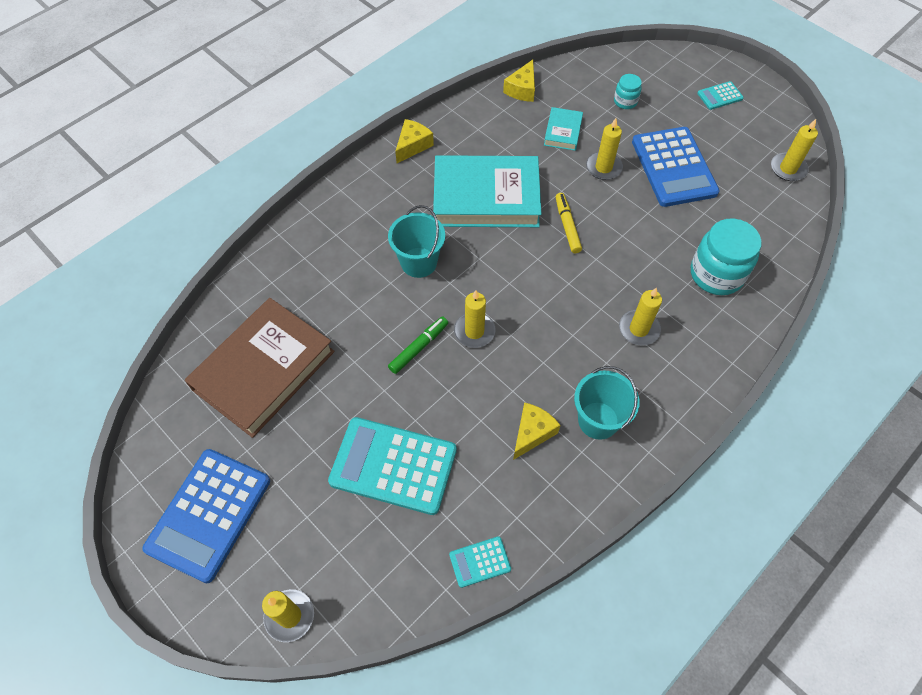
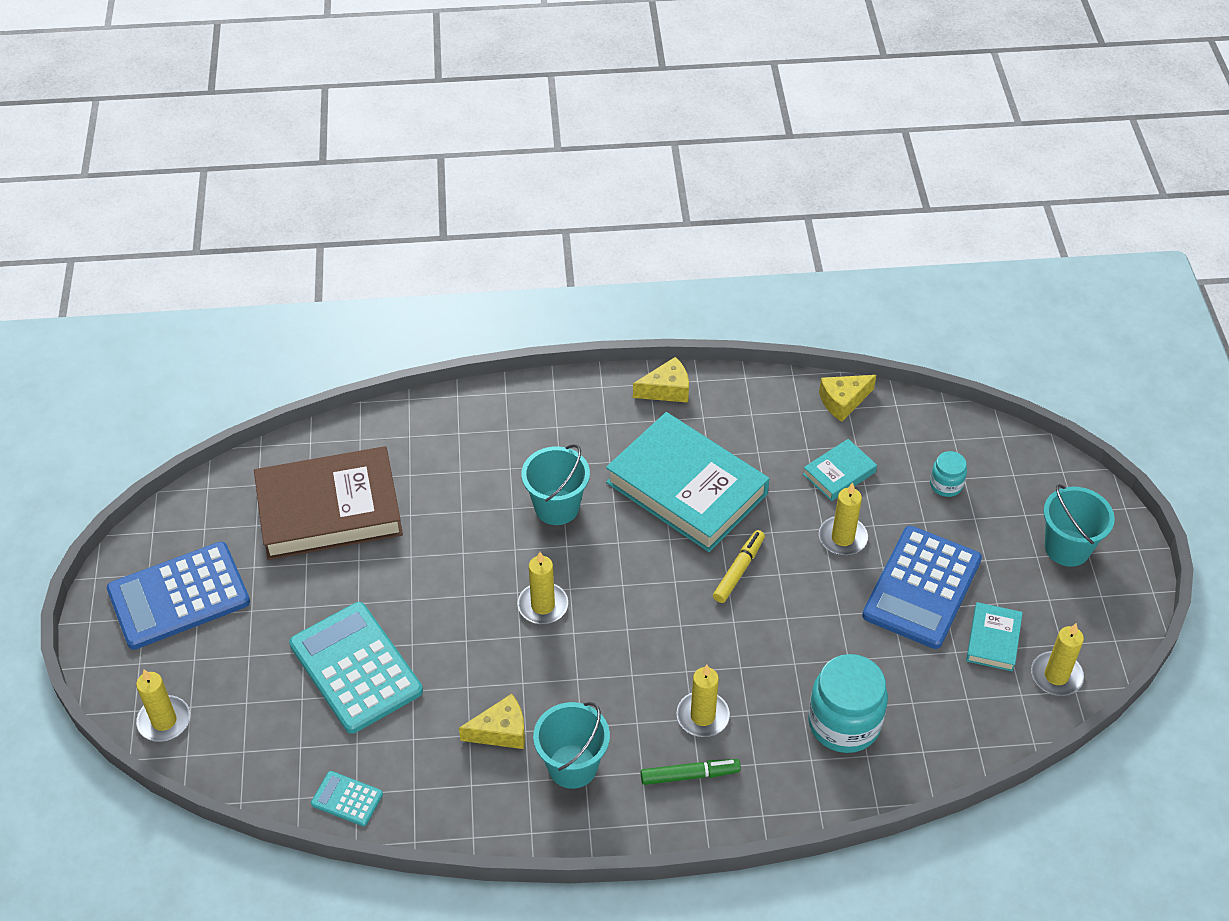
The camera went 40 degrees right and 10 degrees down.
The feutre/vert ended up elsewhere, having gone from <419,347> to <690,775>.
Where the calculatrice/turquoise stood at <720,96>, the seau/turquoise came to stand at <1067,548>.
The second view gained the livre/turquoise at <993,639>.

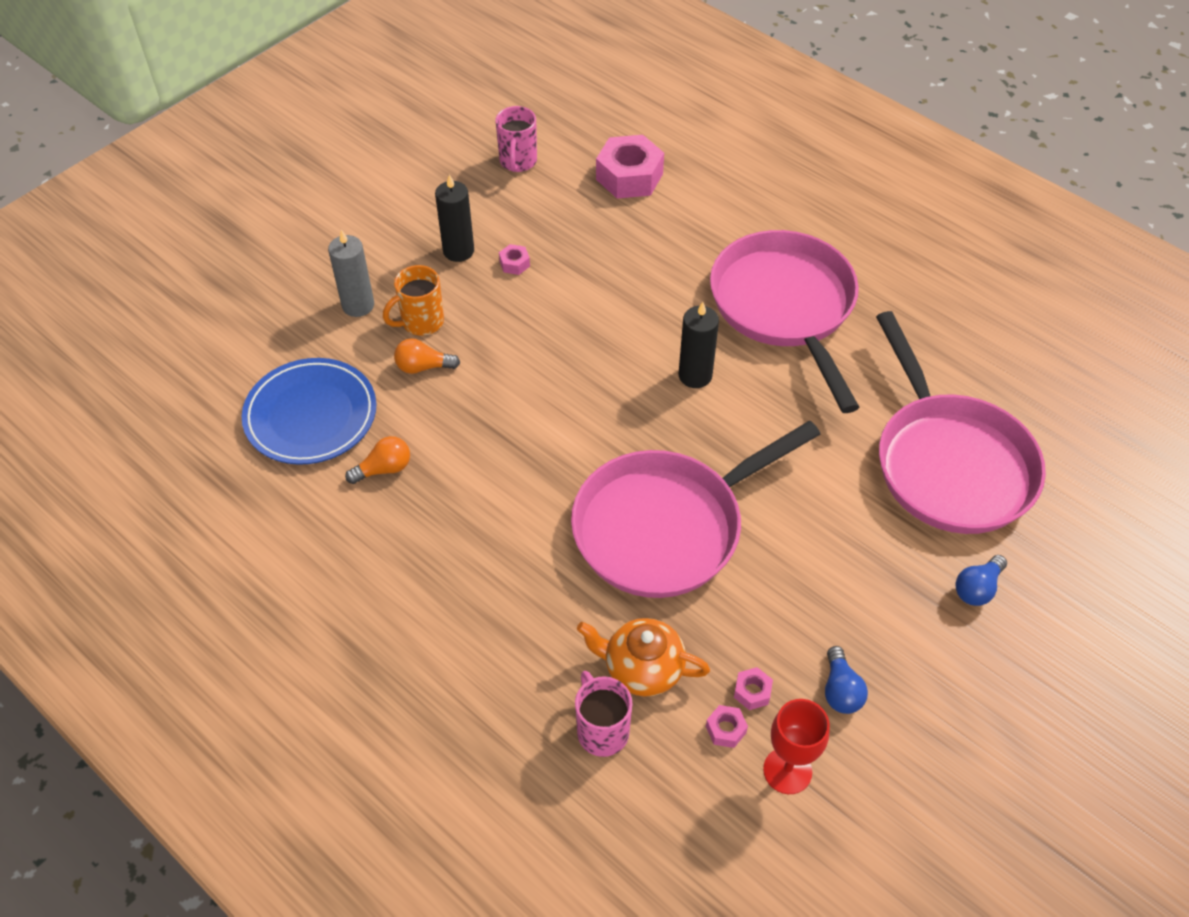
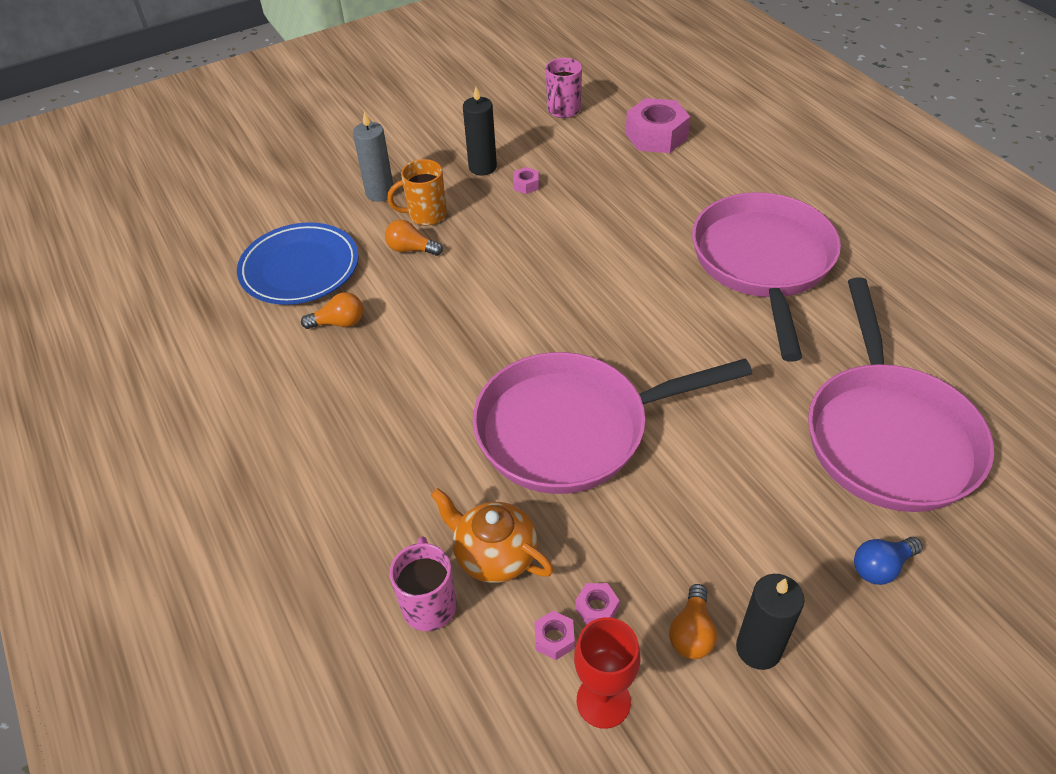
The camera went 20 degrees right and 5 degrees down.
The bougie/noir ended up elsewhere, having gone from <695,375> to <758,649>.
What was the ampoule/bleu at <840,690> turned into the ampoule/orange at <692,633>.

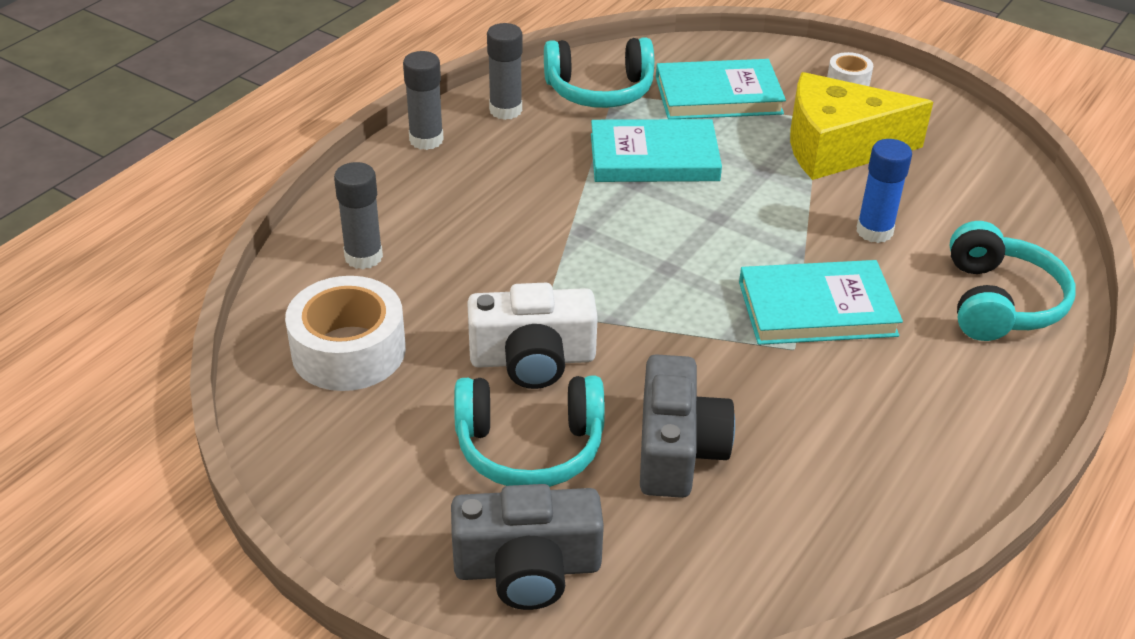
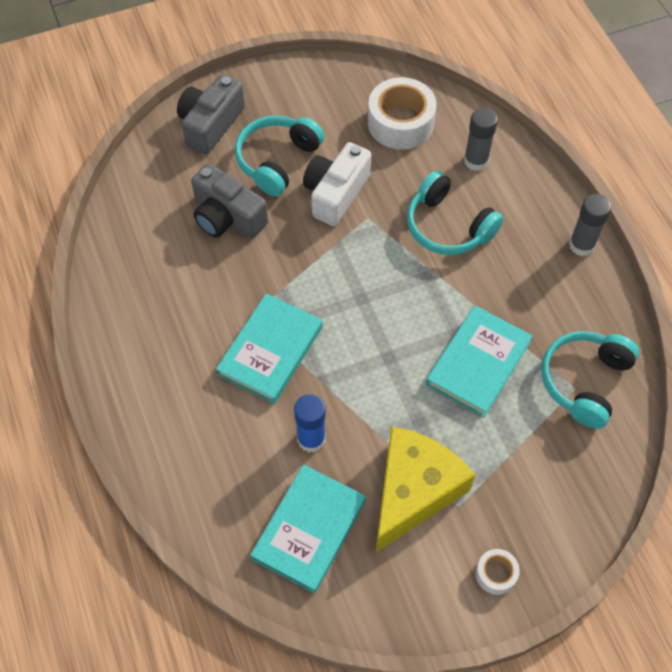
The camera went 125 degrees right and 20 degrees up.
The second view lost the bâton de colle/gris at <505,110>.
The livre/turquoise ended up elsewhere, having gone from <718,95> to <309,530>.
The casque audio/turquoise ended up elsewhere, having gone from <999,302> to <448,226>.

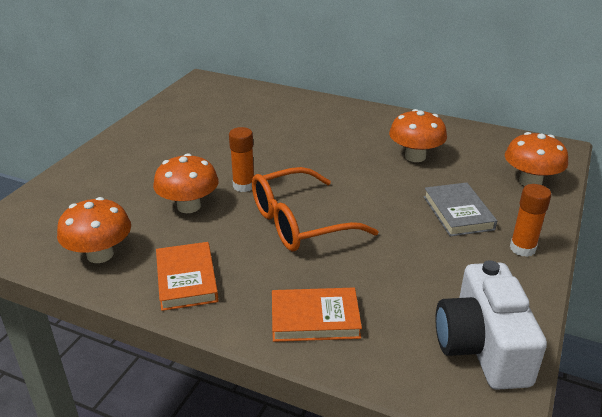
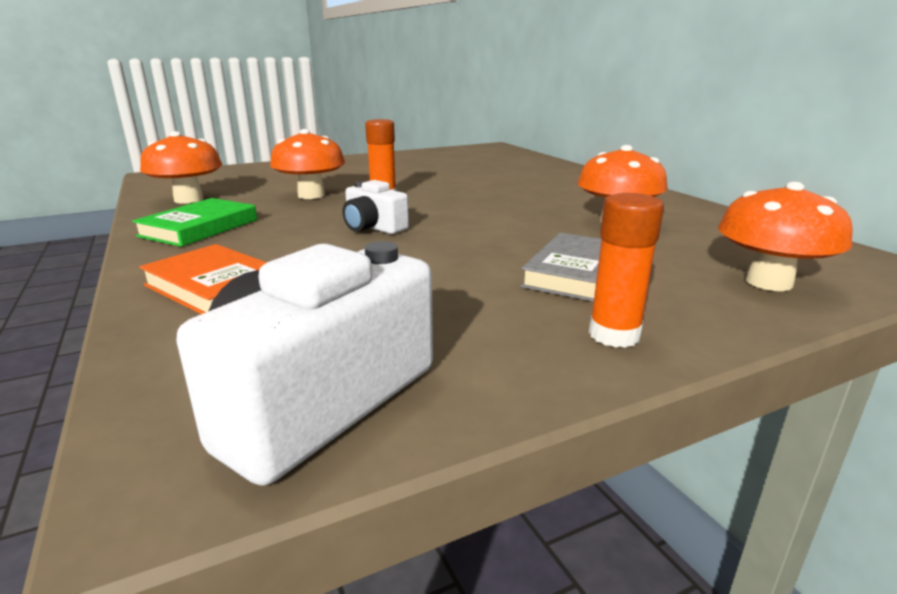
The camera went 40 degrees right and 10 degrees down.
What was the livre/orange at <186,279> turned into the livre/vert at <199,228>.
Where the lunettes/orange stood at <299,223>, the appareil photo/blanc came to stand at <373,227>.

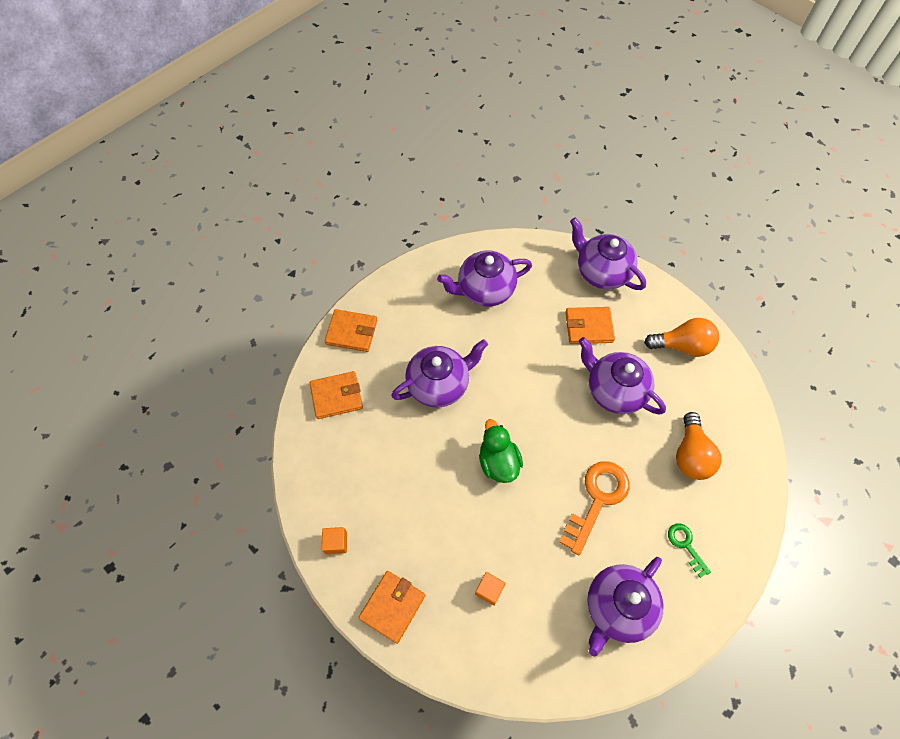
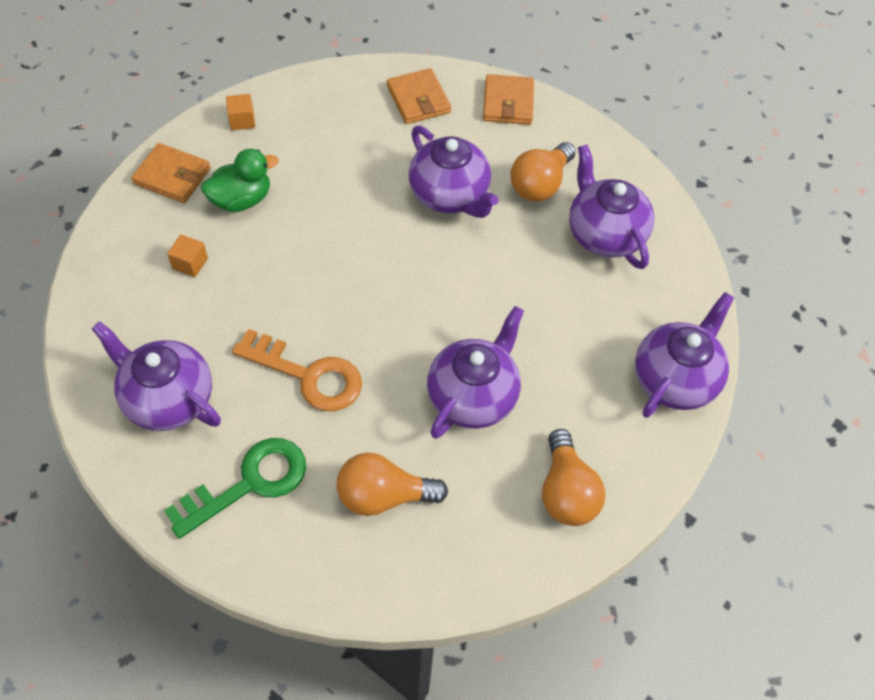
The camera went 80 degrees right and 5 degrees down.
The canard/vert ended up elsewhere, having gone from <498,462> to <241,200>.
The second view lost the portefeuille/orange at <588,327>.
The size of the clé/vert at <685,545> changed by a factor of 1.88.
The second view gained the ampoule/orange at <540,184>.

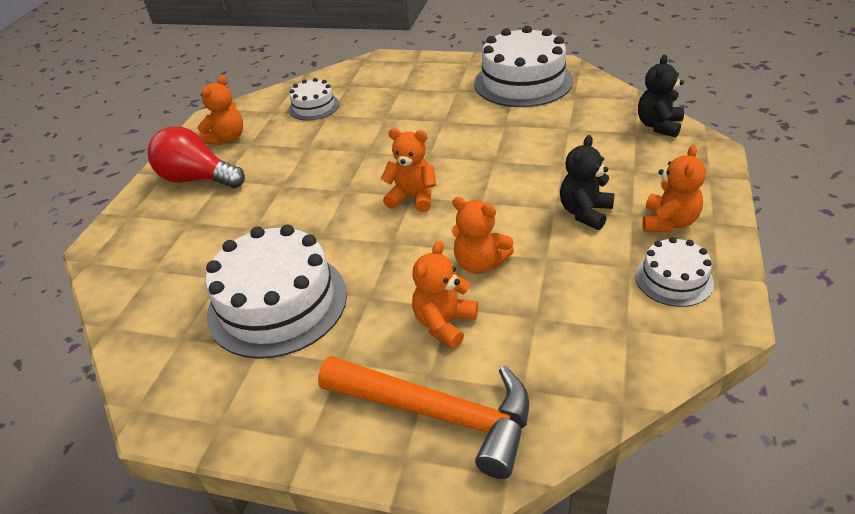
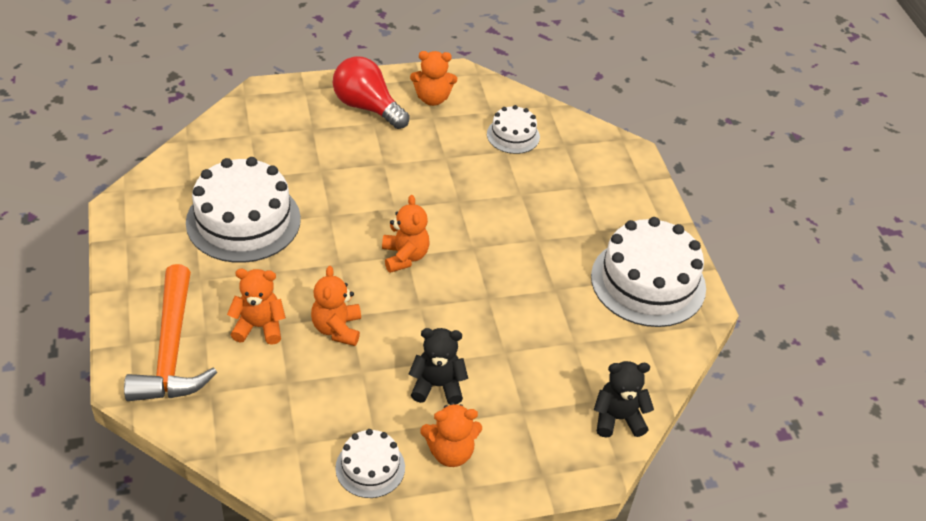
The camera went 55 degrees right and 5 degrees up.
The ampoule/rouge at <197,179> ended up facing another way, 45 degrees counterclockwise from before.

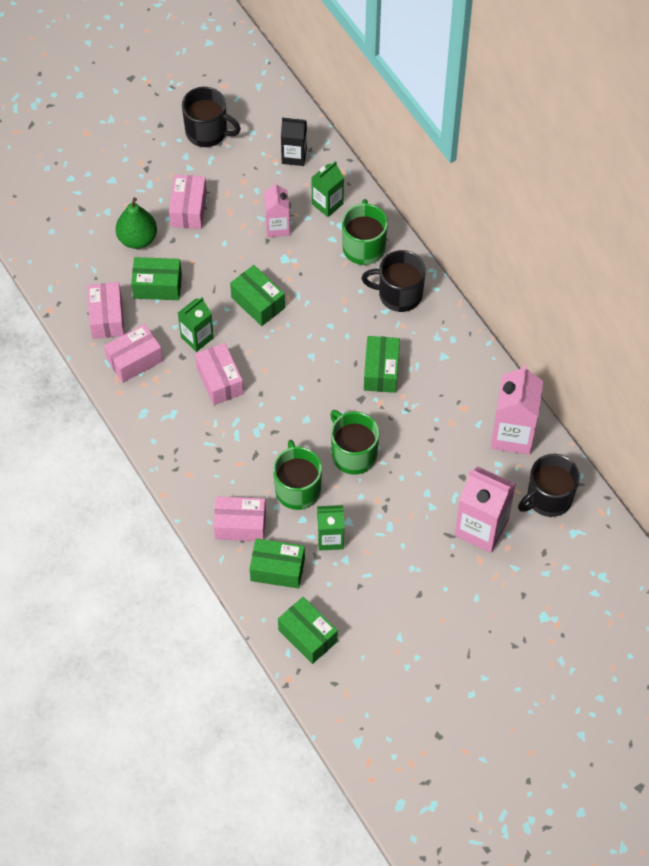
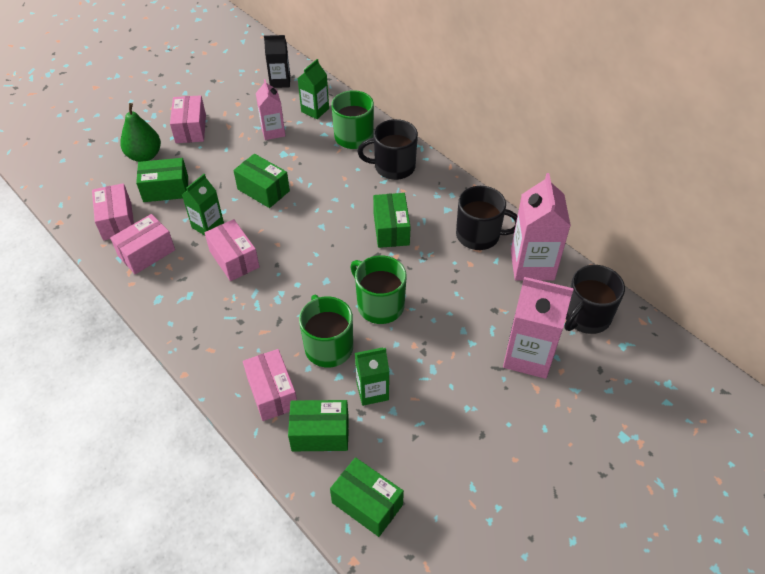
The camera went 10 degrees left and 10 degrees down.
The tasse/noir ended up elsewhere, having gone from <207,132> to <479,235>.
The boîte/rose at <240,525> ended up facing another way, 75 degrees clockwise from before.

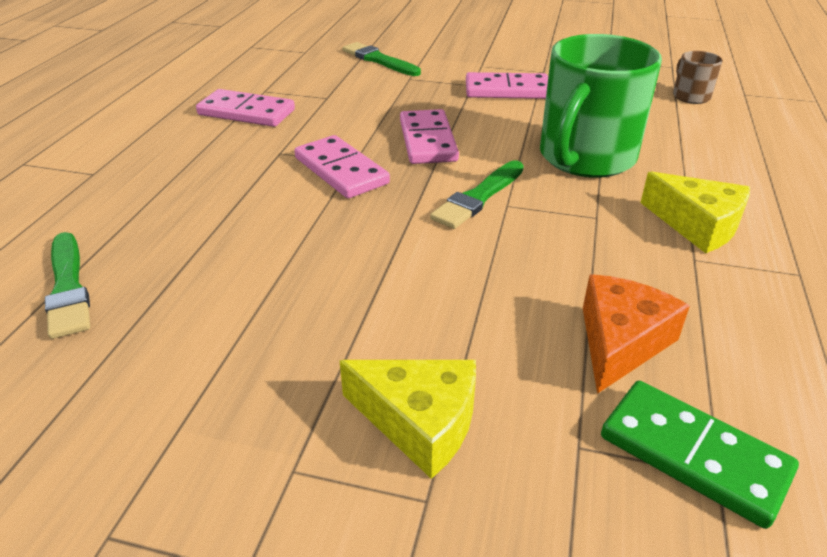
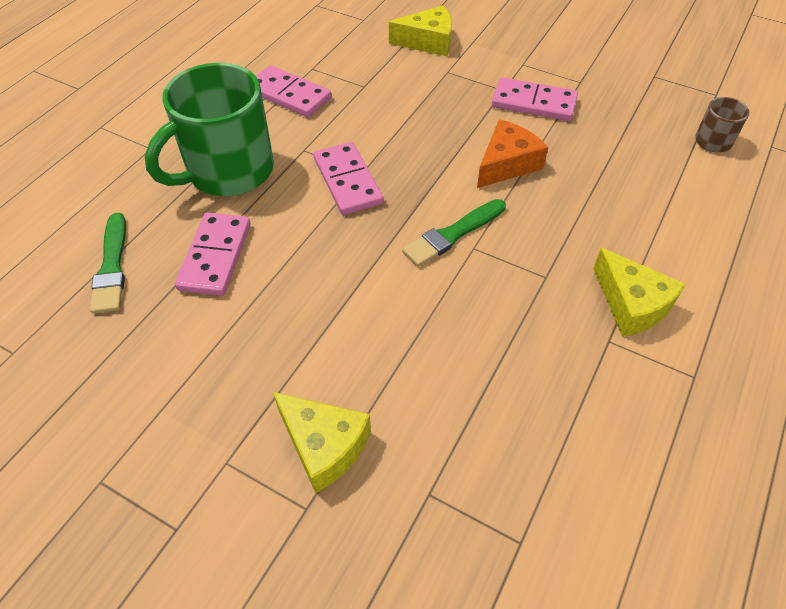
The camera went 15 degrees right and 15 degrees up.
Where the pinceau/vert stood at <379,60>, the fromage/jaune came to stand at <428,42>.
The domino/rose ended up elsewhere, having gone from <427,141> to <215,256>.
The tasse/vert ended up elsewhere, having gone from <585,158> to <228,171>.
The fromage/orange ended up elsewhere, having gone from <620,342> to <507,164>.
The second view lost the domino/vert at <693,454>.

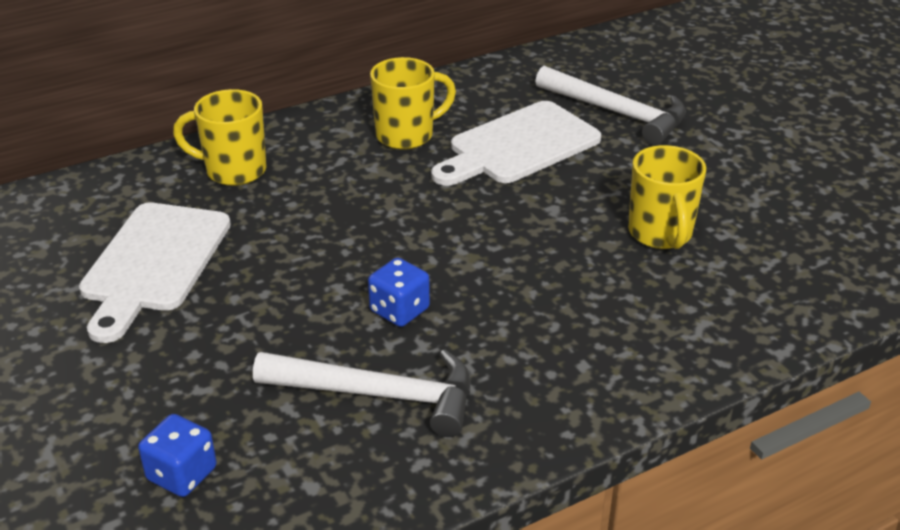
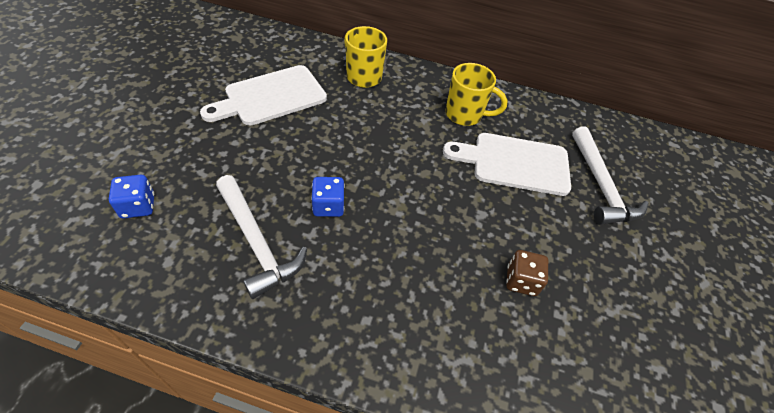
The camera went 40 degrees right and 15 degrees up.
Where the tasse/jaune stood at <661,234>, the dé/marron came to stand at <521,281>.

